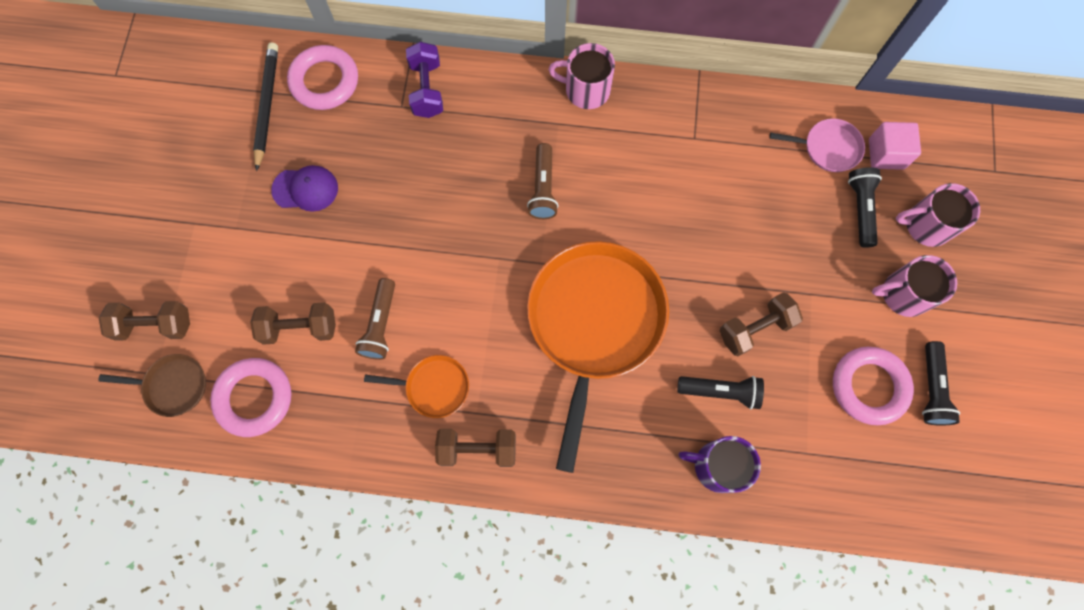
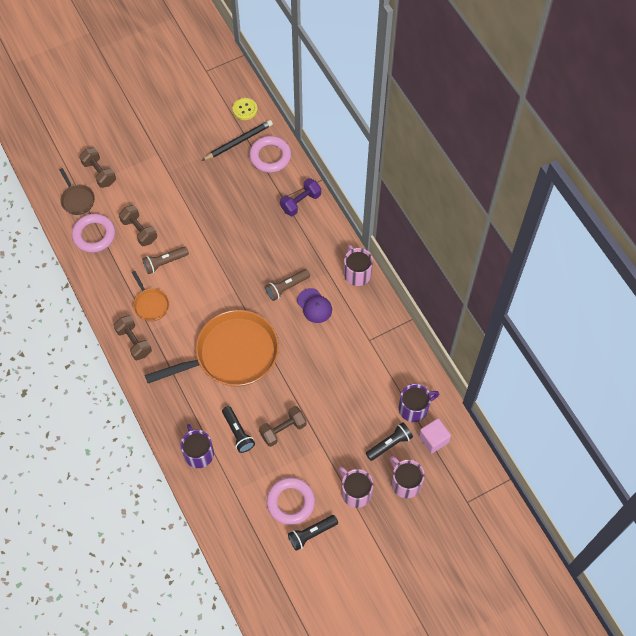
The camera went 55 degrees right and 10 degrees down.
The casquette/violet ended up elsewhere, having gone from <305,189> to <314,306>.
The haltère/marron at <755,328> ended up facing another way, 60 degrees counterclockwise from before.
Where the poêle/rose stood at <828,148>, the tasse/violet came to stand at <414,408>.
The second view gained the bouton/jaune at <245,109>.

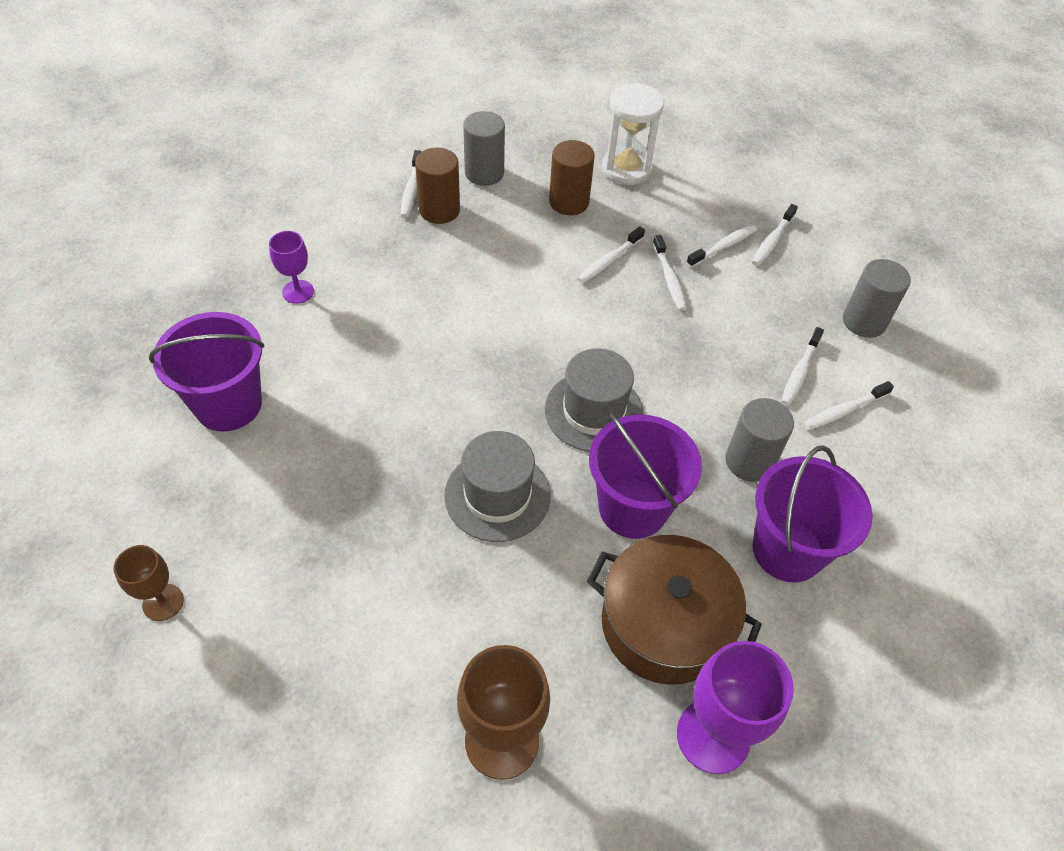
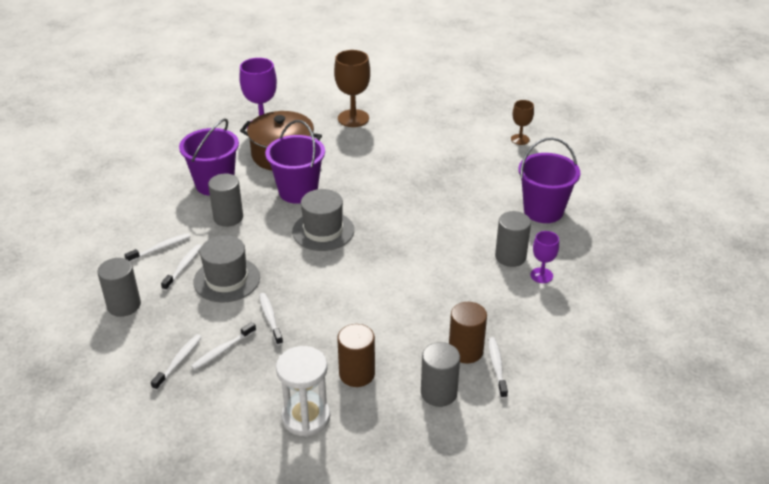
The camera went 175 degrees right and 15 degrees down.
The chapeau/gris ended up elsewhere, having gone from <497,495> to <227,279>.
The second view lost the brosse à dents/blanc at <609,260>.
The second view gained the cylindre/gris at <510,257>.

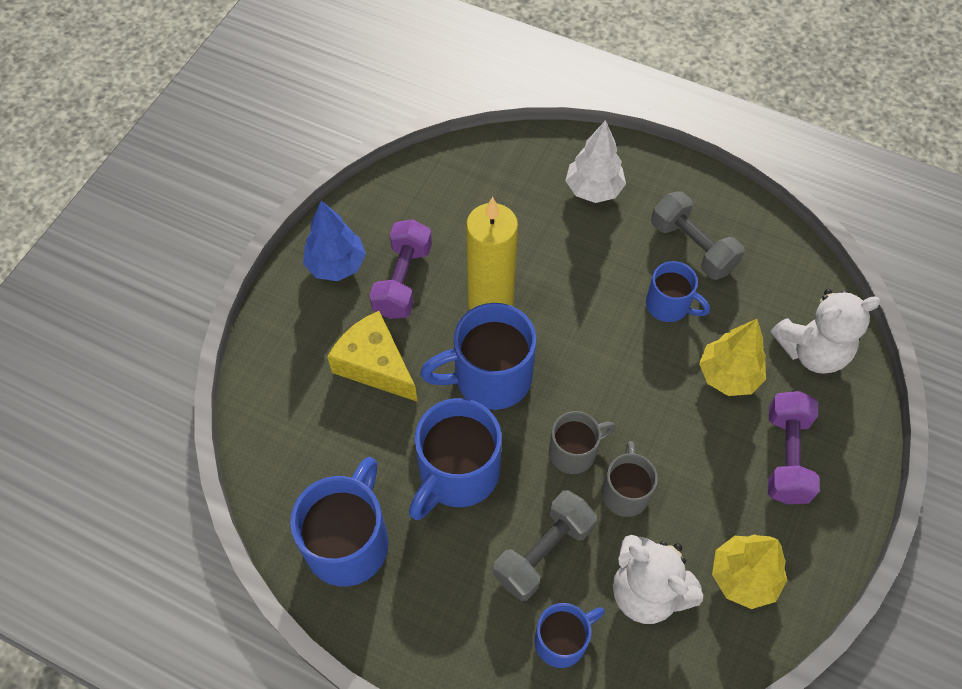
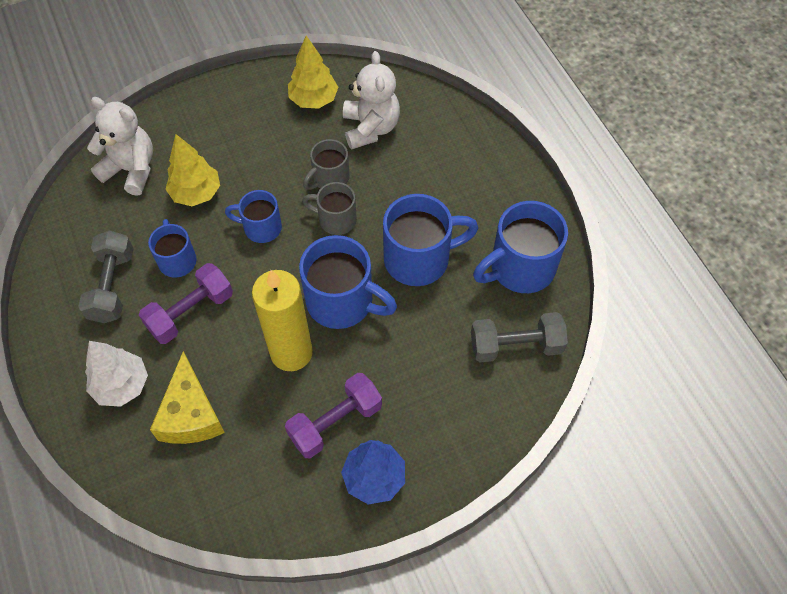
The camera went 140 degrees left and 0 degrees up.
The fromage/jaune ended up elsewhere, having gone from <375,365> to <190,414>.
The haltère/gris ended up elsewhere, having gone from <543,552> to <515,346>.
The tasse/bleu ended up elsewhere, having gone from <562,640> to <261,228>.
The haltère/violet ended up elsewhere, having gone from <786,456> to <190,312>.

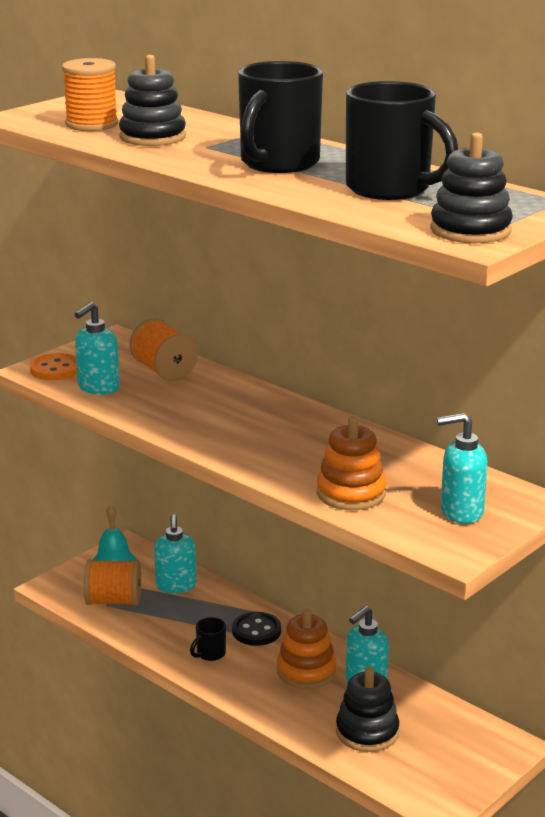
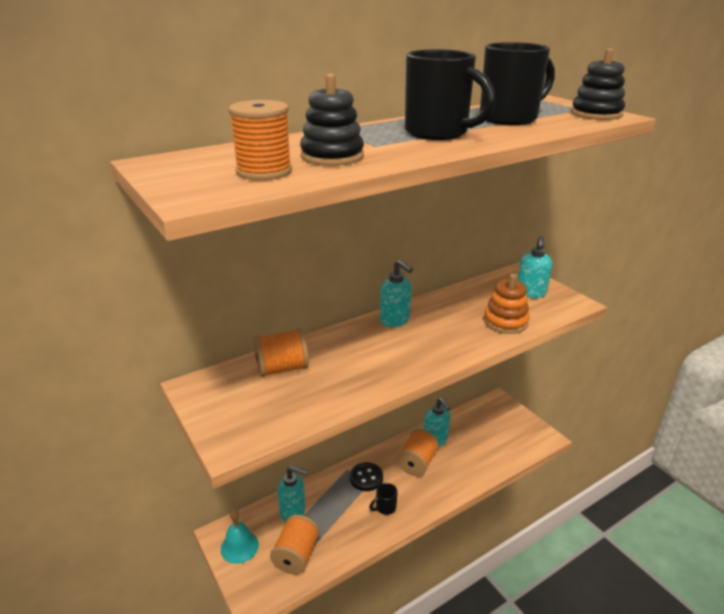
The camera went 75 degrees left and 5 degrees up.
The second view lost the bouton/orange at <55,369>.
The distributeur de savon/turquoise ended up elsewhere, having gone from <98,388> to <395,320>.
The tasse/noir at <210,654> ended up facing another way, 90 degrees clockwise from before.
Where the jouet à empiler/orange stood at <306,671>, the bobine/orange came to stand at <417,463>.
The second view lost the jouet à empiler/noir at <367,732>.

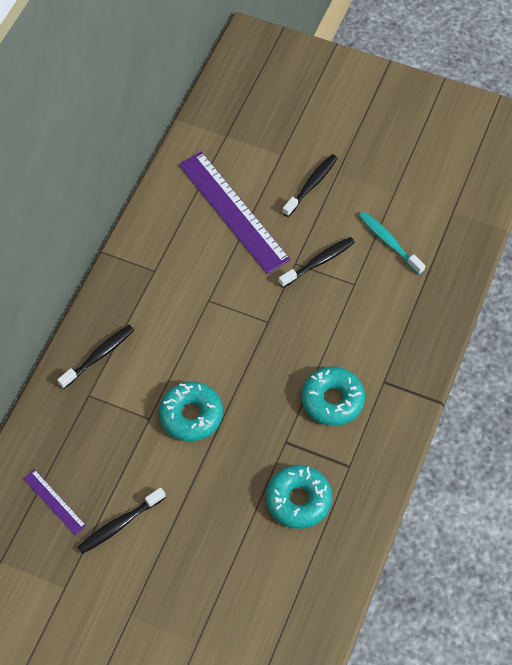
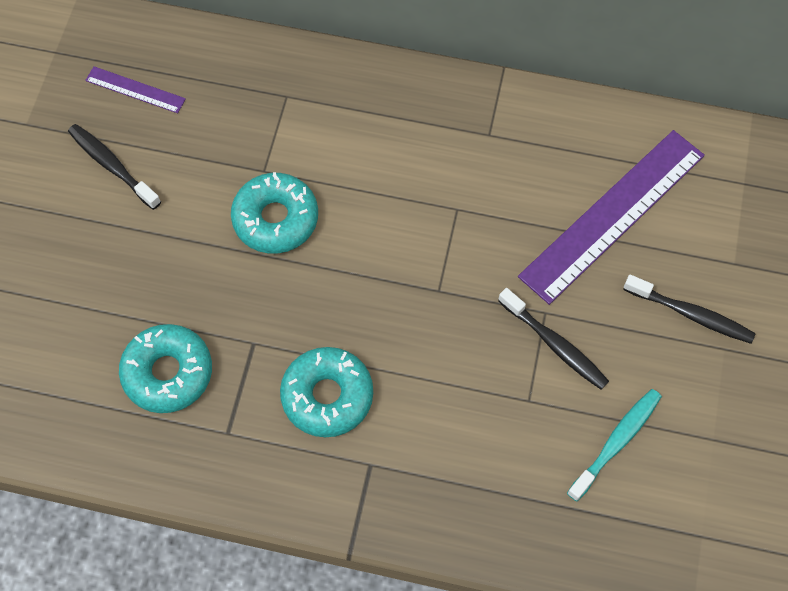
The camera went 80 degrees right and 5 degrees up.
The règle/violet at <54,502> ended up facing another way, 75 degrees clockwise from before.
The second view lost the brosse à dents/noir at <99,356>.

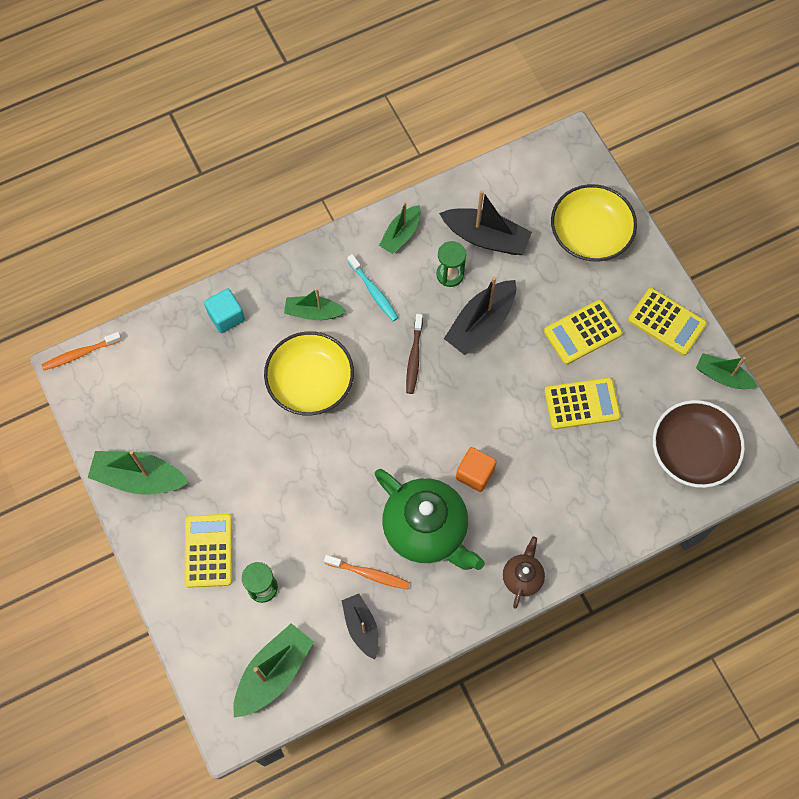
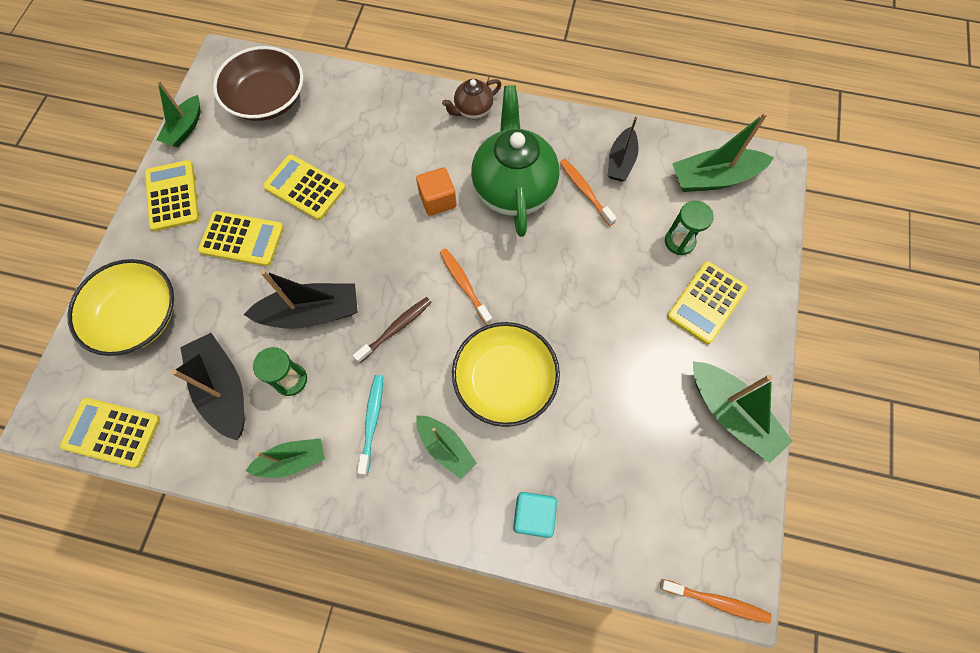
The camera went 140 degrees left and 0 degrees up.
The bateau/vert at <722,376> ended up facing another way, 45 degrees clockwise from before.
The second view gained the calculatrice/jaune at <112,432>.
The second view gained the brosse à dents/orange at <464,285>.

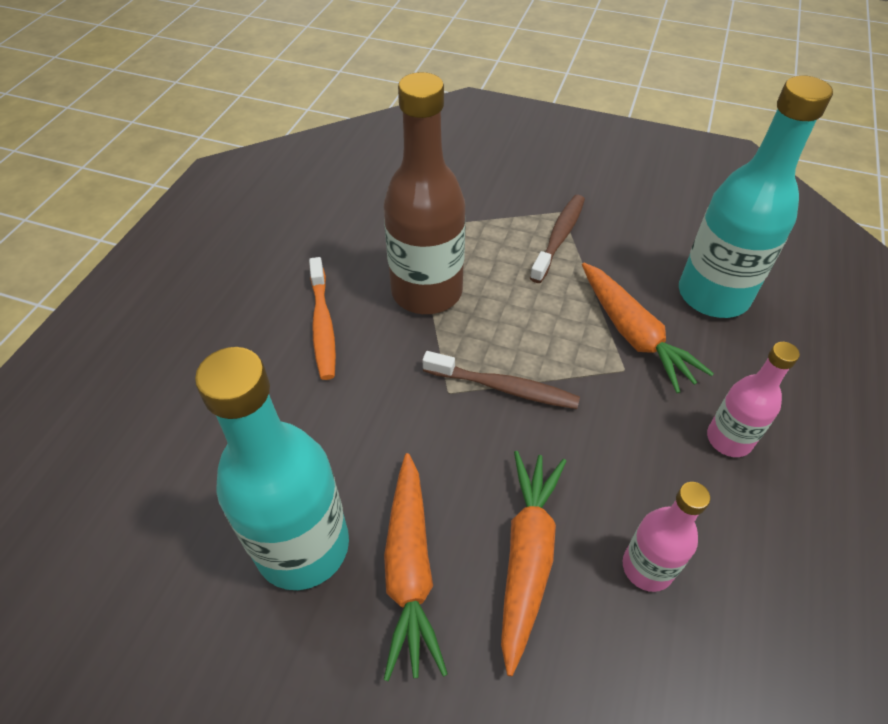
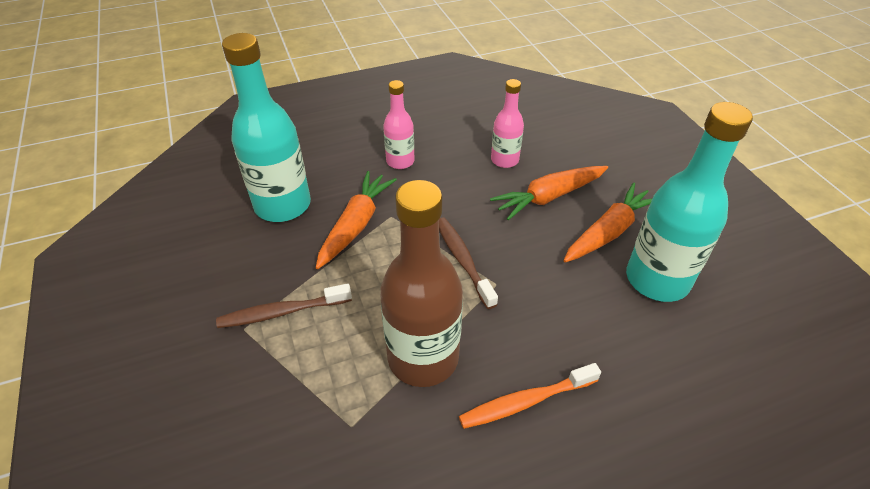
The camera went 130 degrees left and 5 degrees down.
The brosse à dents/orange at <323,325> ended up facing another way, 150 degrees counterclockwise from before.

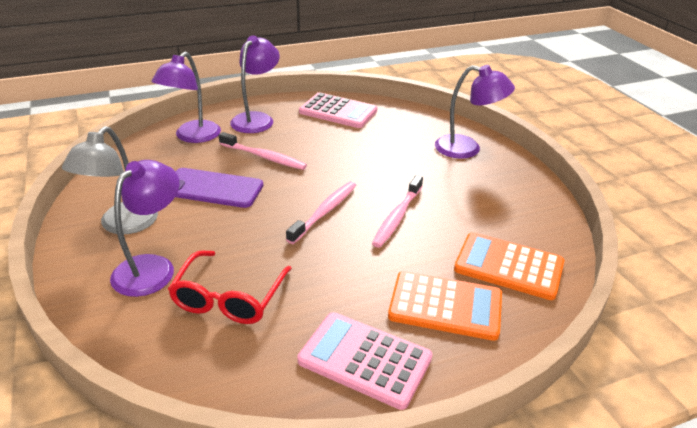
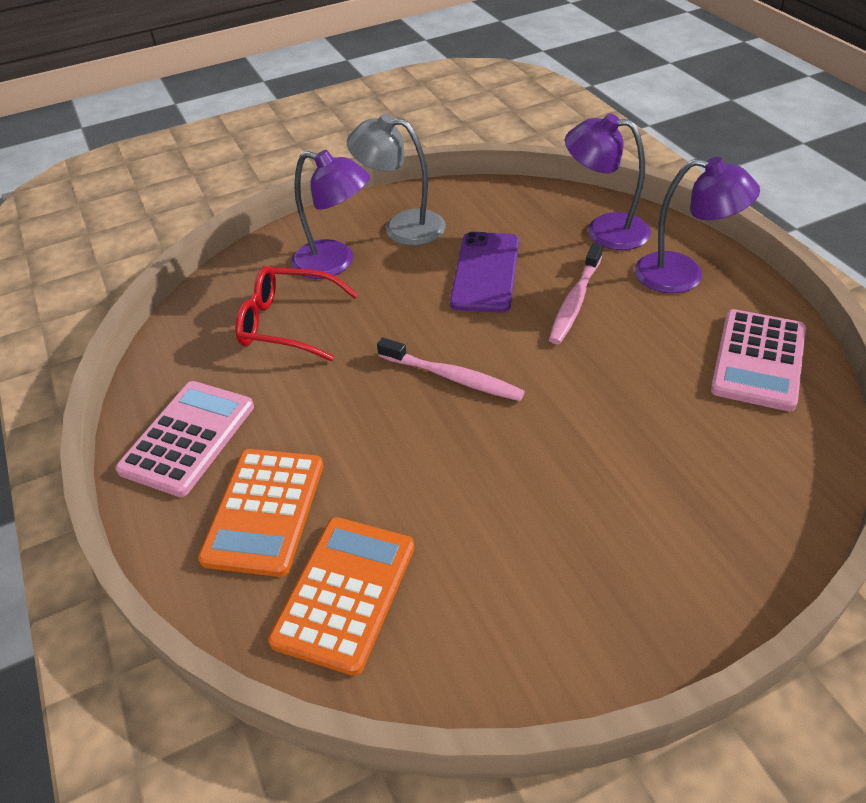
The camera went 90 degrees right and 10 degrees up.
The second view lost the brosse à dents/rose at <397,217>.
The second view lost the lampe/violet at <467,149>.

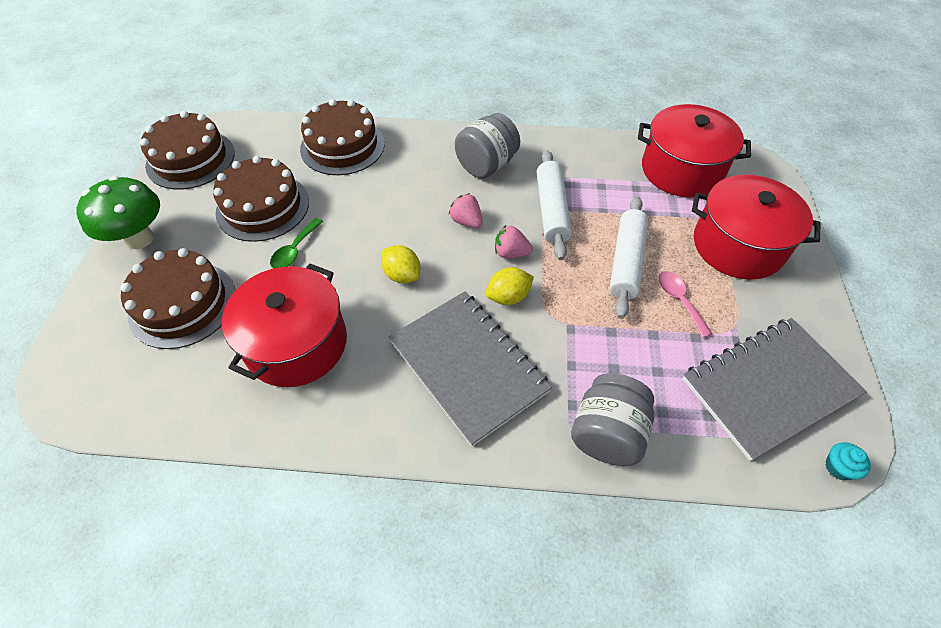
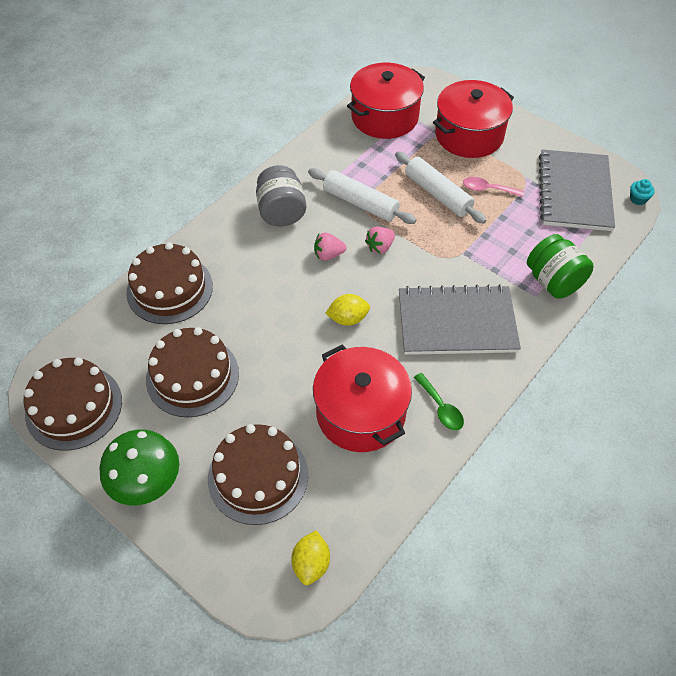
The camera went 55 degrees left and 0 degrees up.
The cuillère/vert ended up elsewhere, having gone from <295,250> to <441,408>.
The citron/jaune ended up elsewhere, having gone from <508,297> to <311,563>.
What was the bocal/gris at <607,433> turned into the bocal/vert at <553,281>.

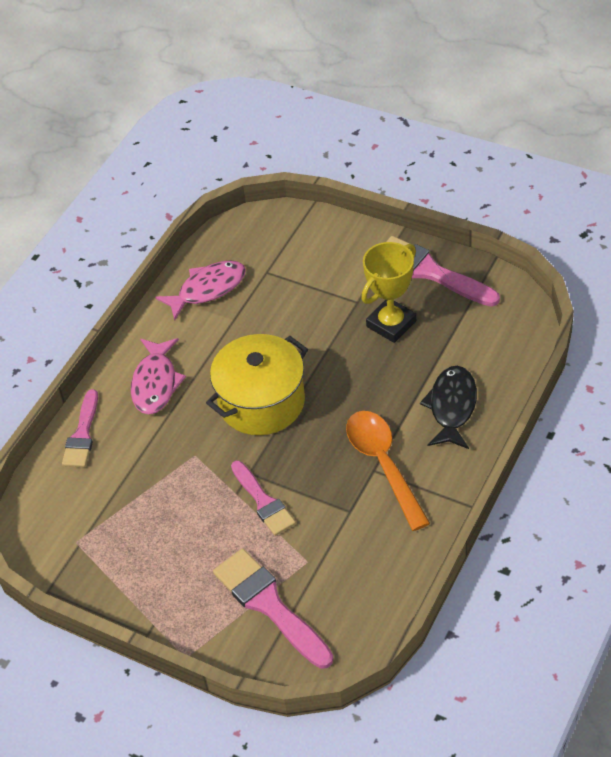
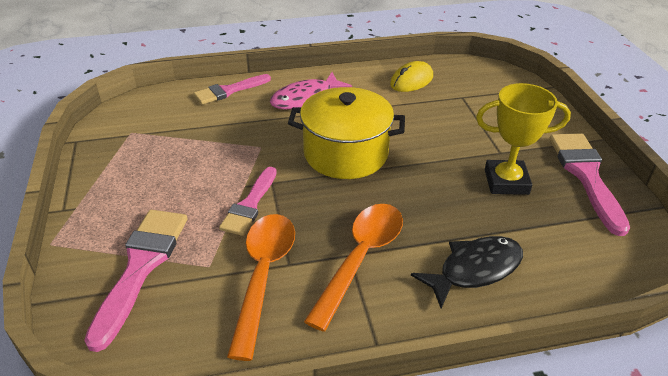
The camera went 45 degrees right and 10 degrees down.
Where the poisson/rose stood at <207,289>, the souris/jaune came to stand at <411,80>.
The second view gained the cuillère/orange at <263,275>.

